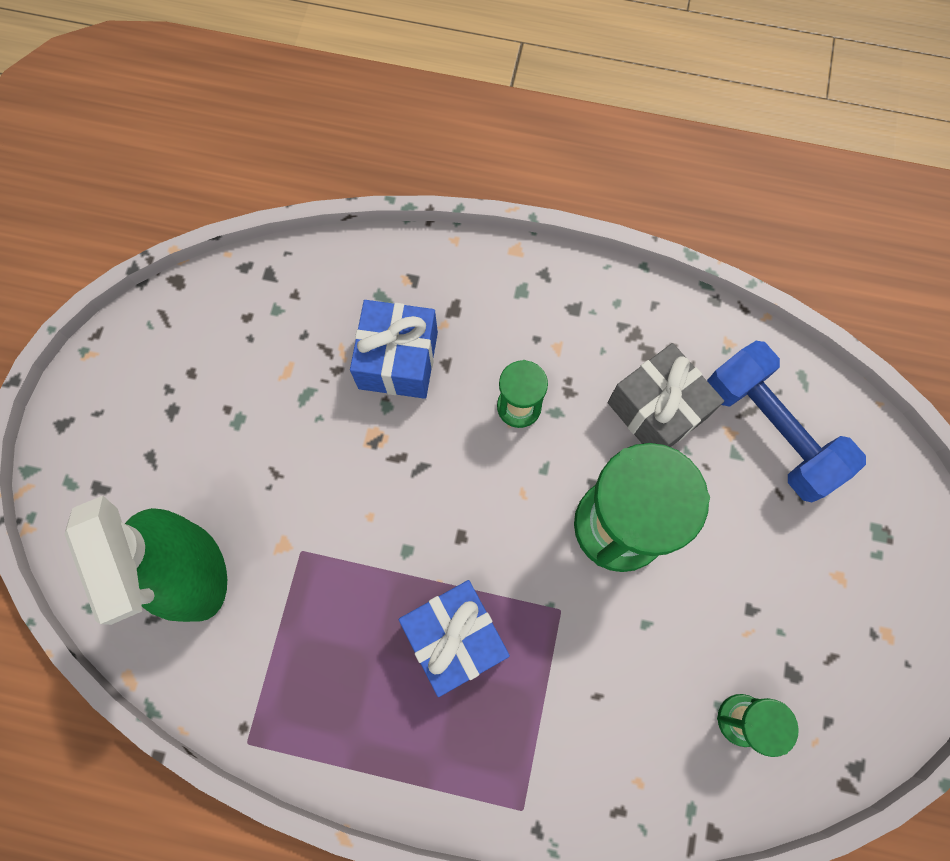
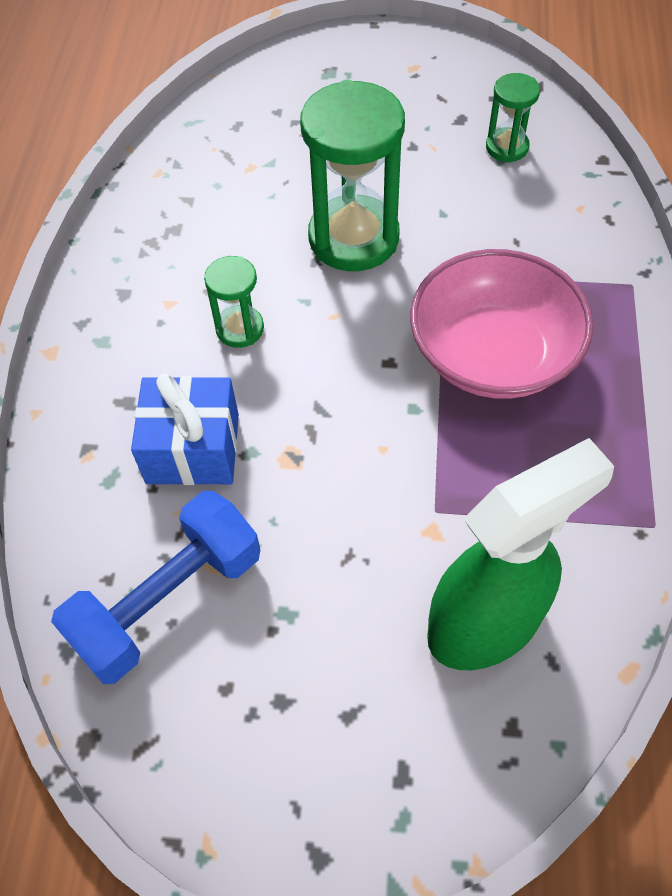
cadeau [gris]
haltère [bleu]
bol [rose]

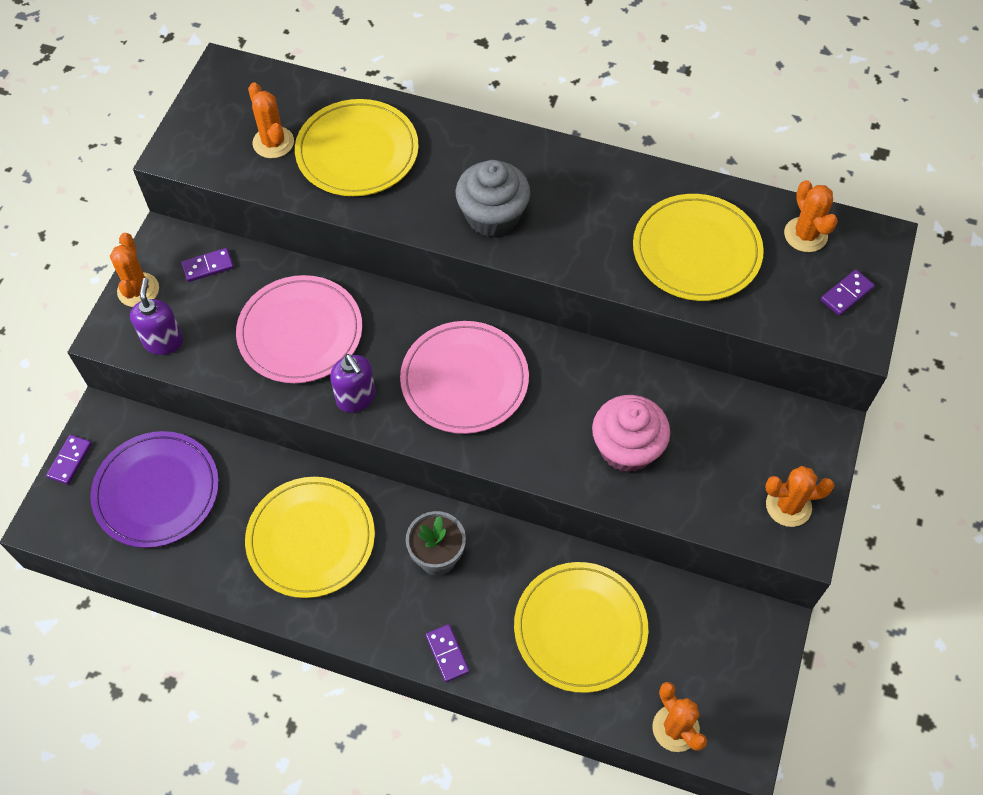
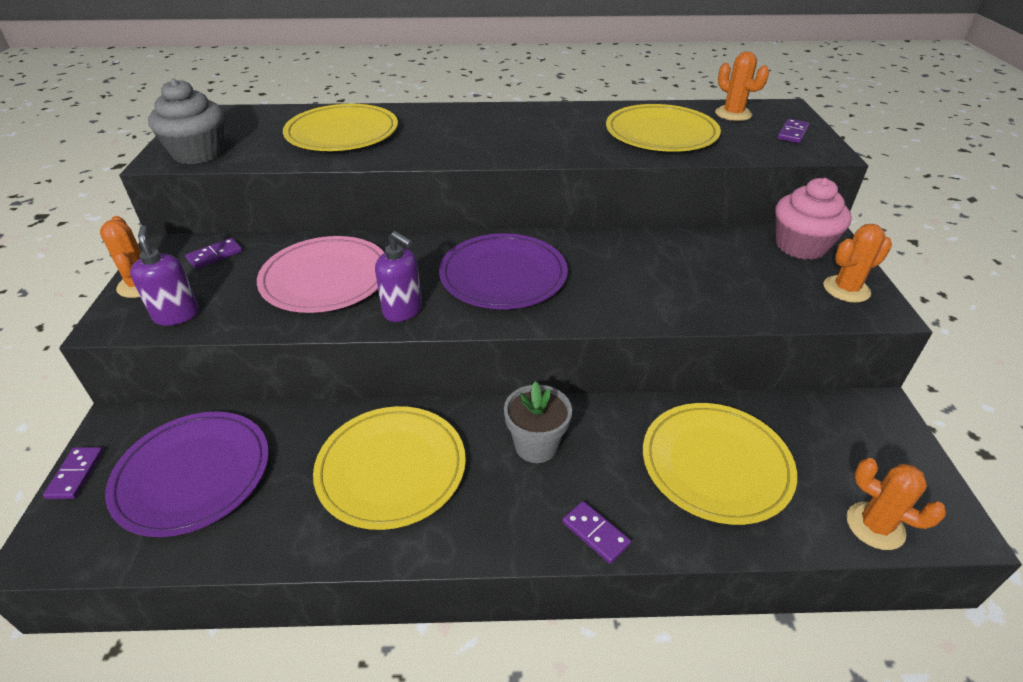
cactus [orange] (no. 2 from left in the first image)
muffin [gris]
muffin [rose]
assiette [violet] (no. 2 from left)

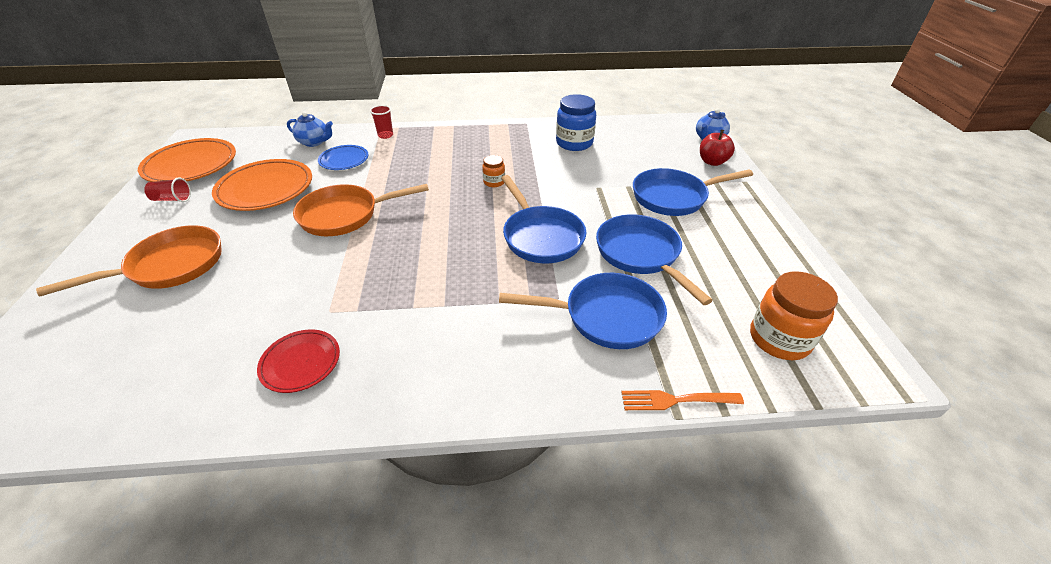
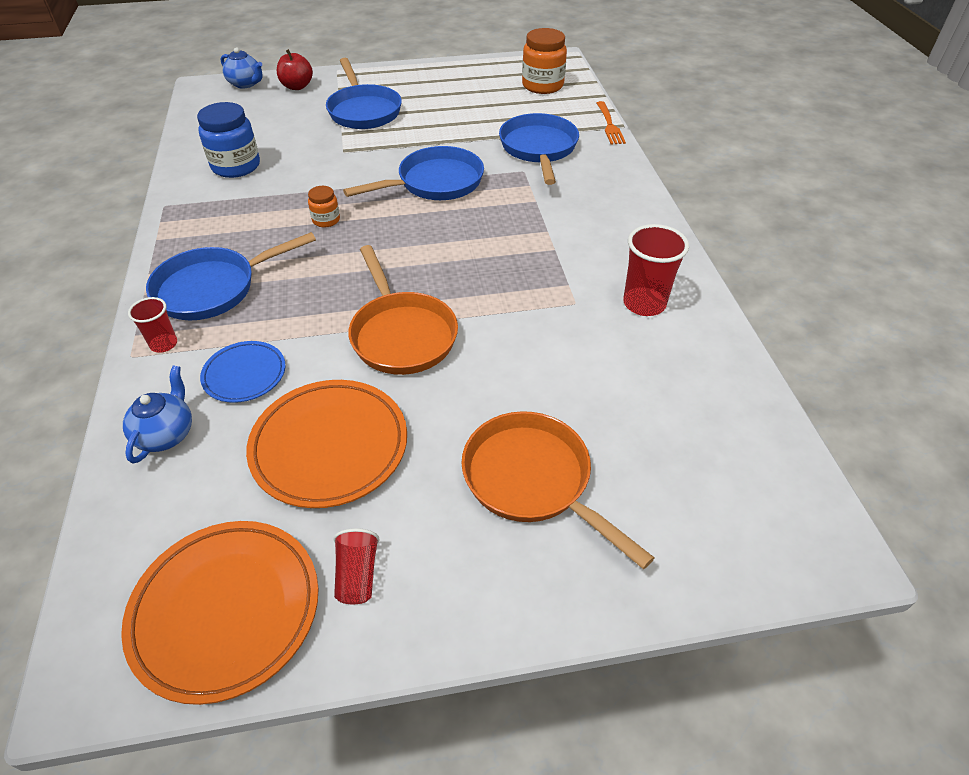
poêle [bleu] (no. 1 from left)
gobelet [rouge] (no. 3 from left)

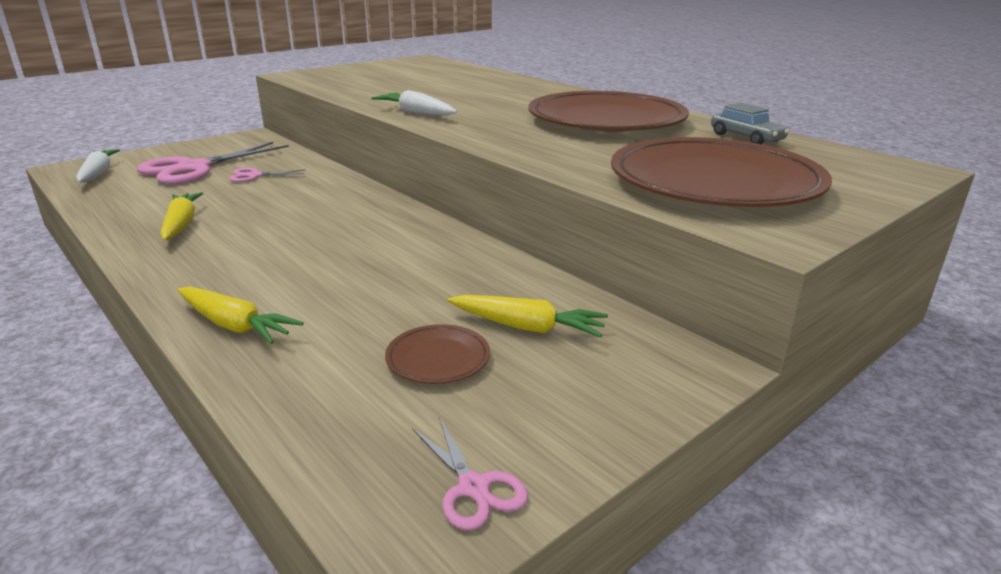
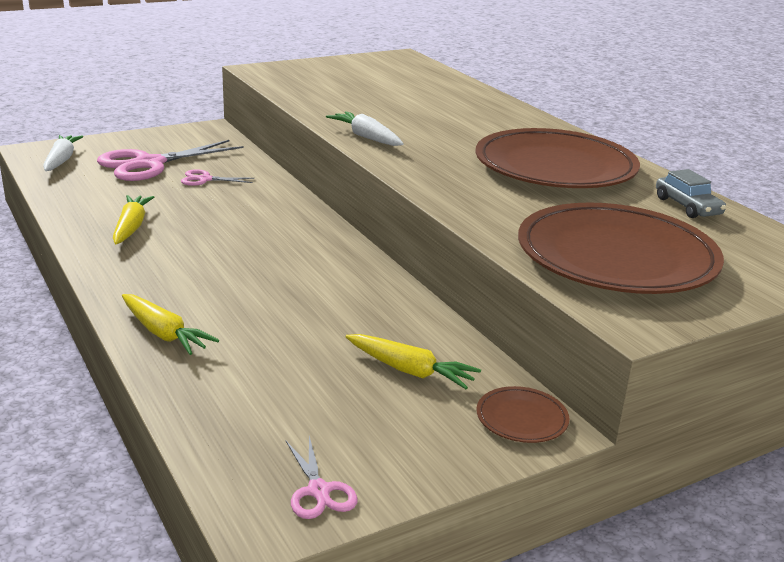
assiette [marron] (no. 1 from left)

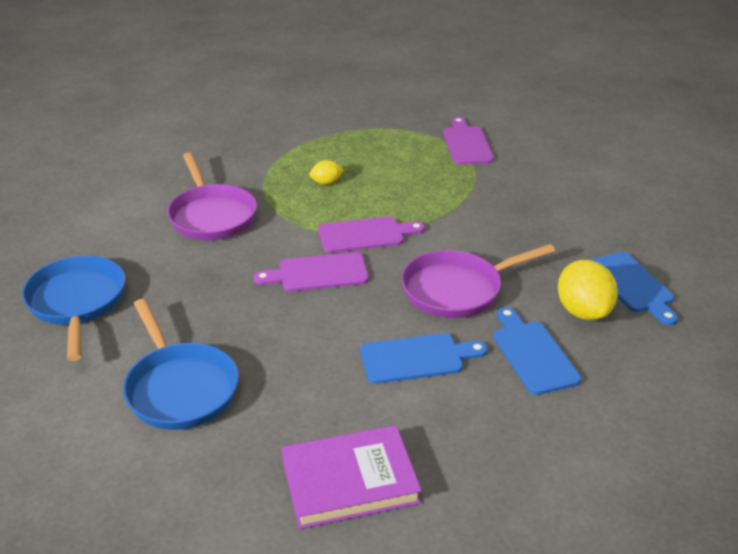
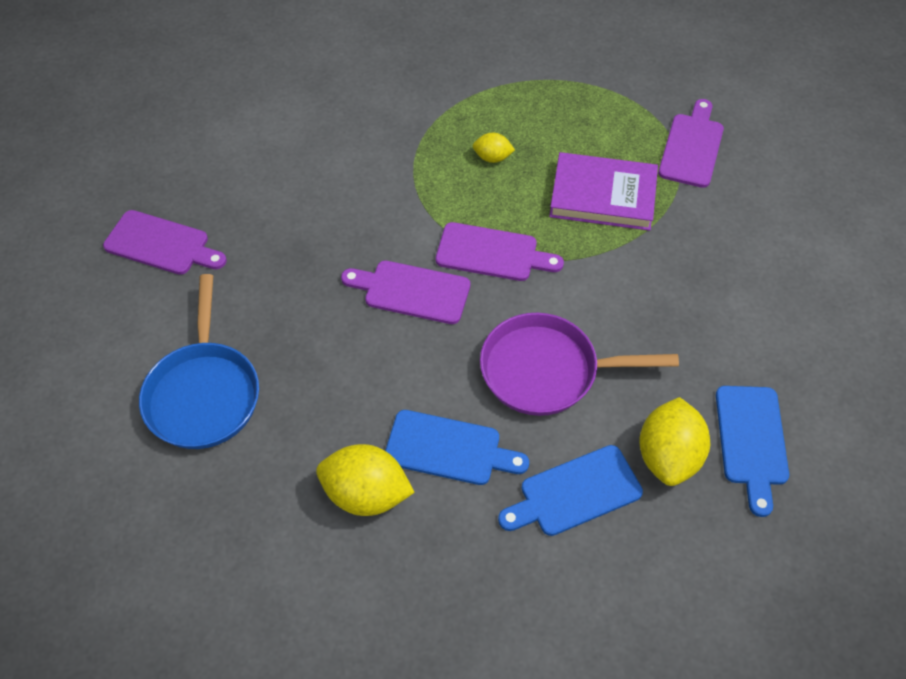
poêle [violet] (no. 1 from left in the first image)
citron [jaune] (no. 1 from left)
livre [violet]
planche à découper [violet] (no. 1 from left)
planche à découper [bleu] (no. 2 from left)

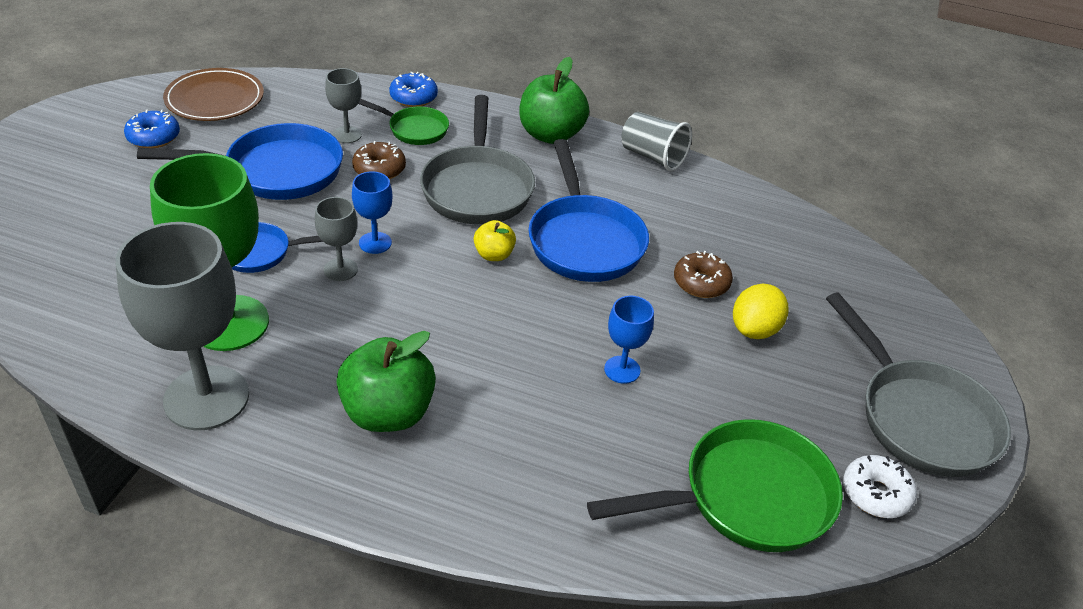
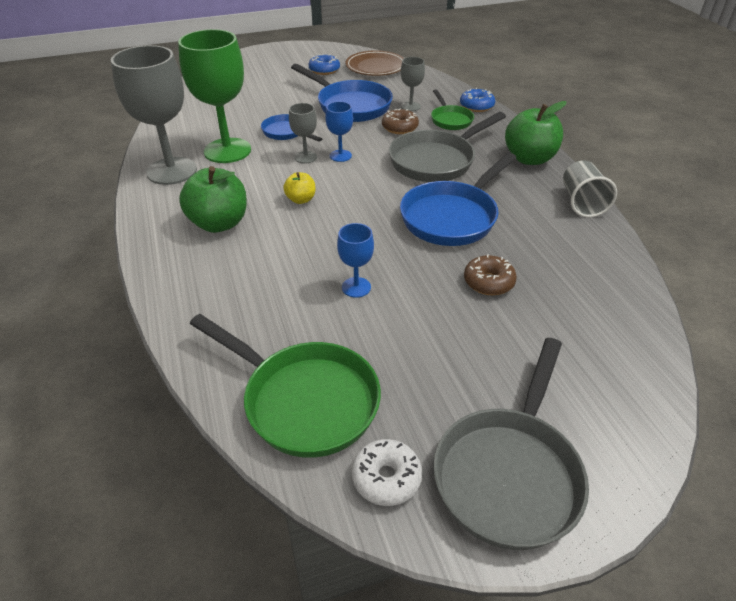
citron [jaune]
pomme [jaune]

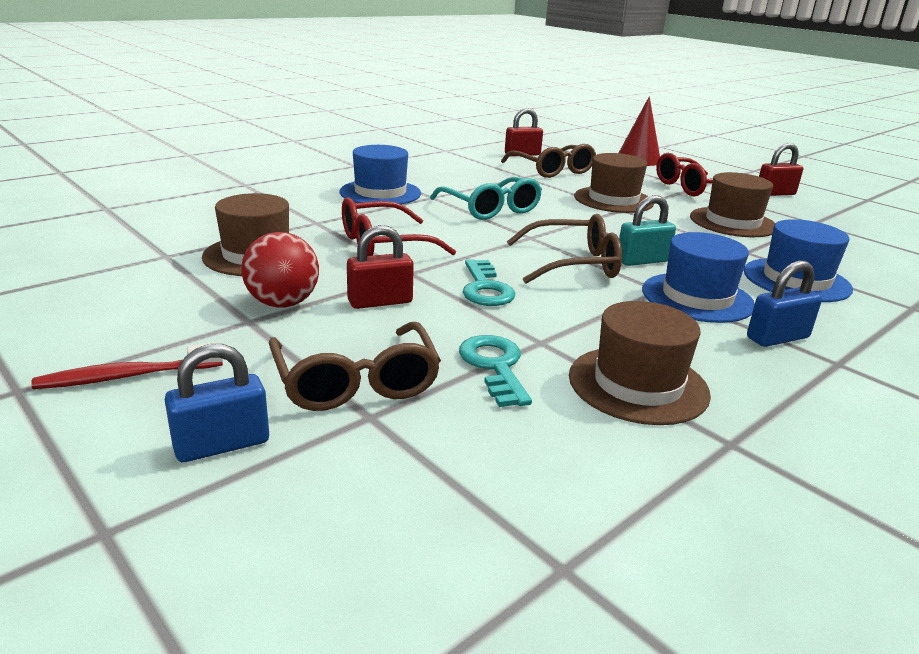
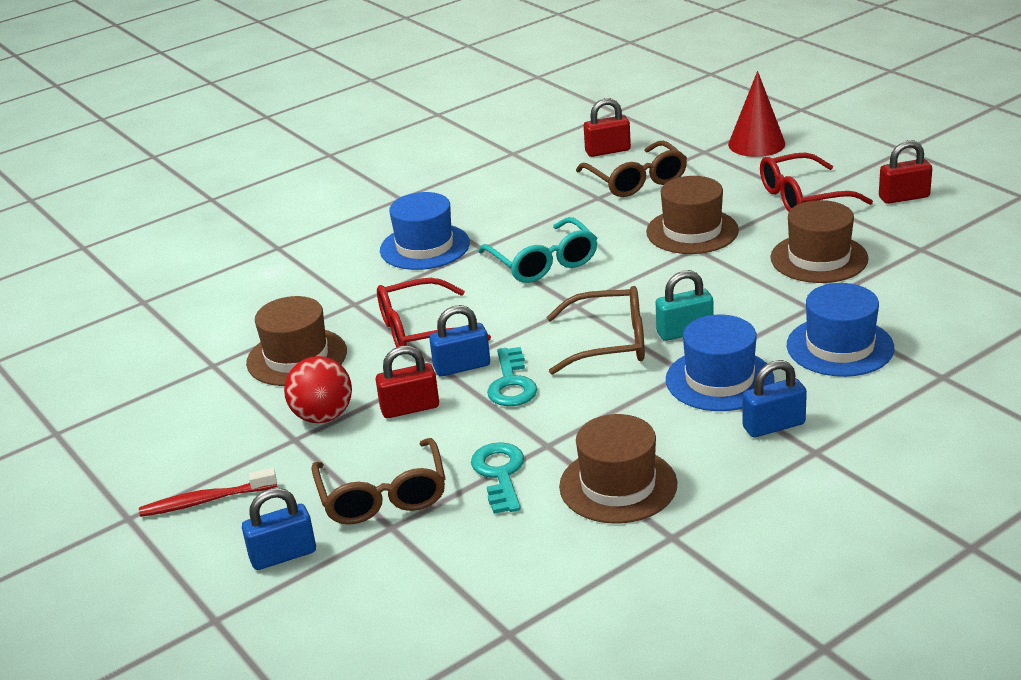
cadenas [bleu] (no. 2 from left)

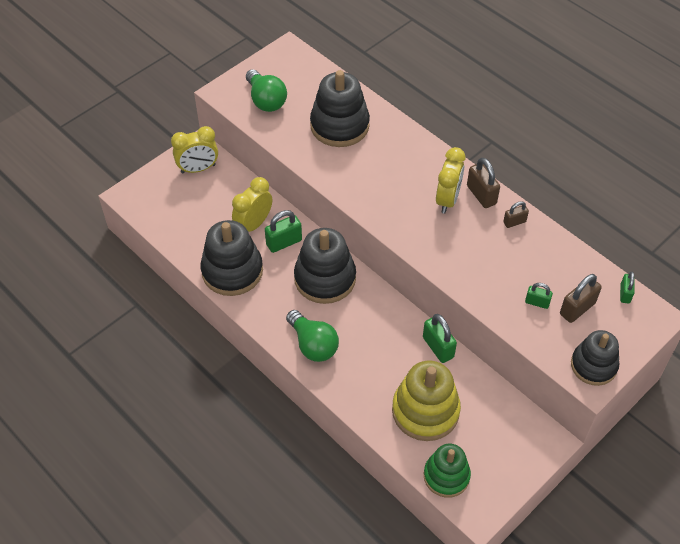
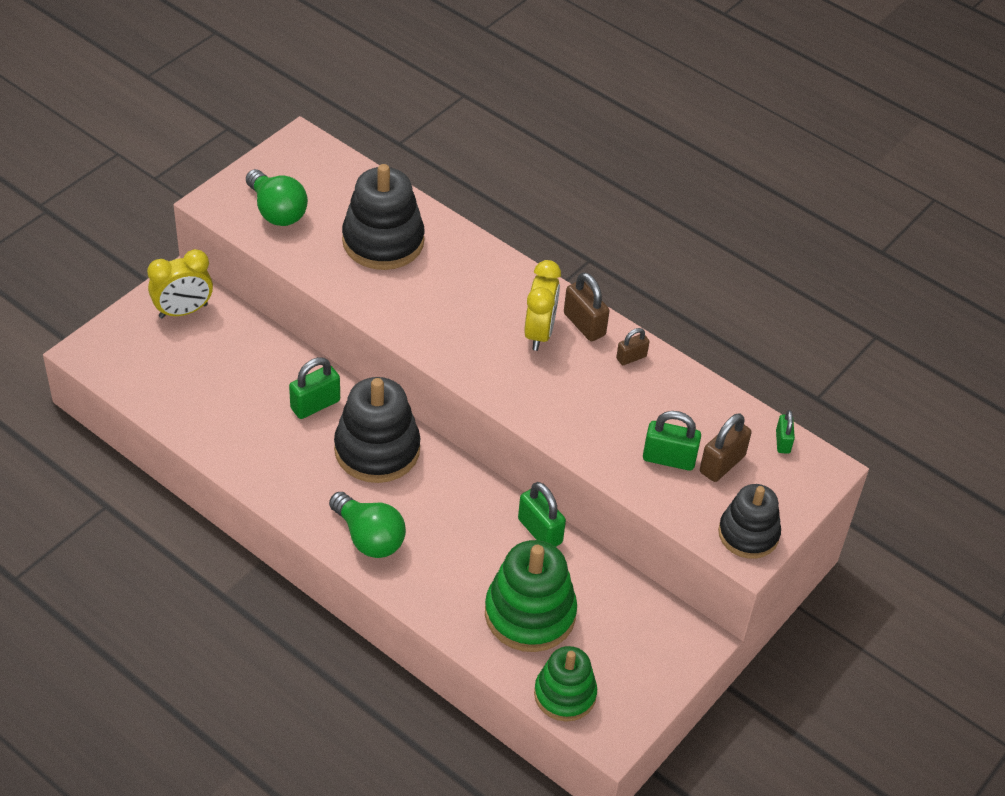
jouet à empiler [noir] (no. 1 from left in the first image)
réveil [jaune] (no. 2 from left in the first image)
jouet à empiler [vert] (no. 1 from left)
cadenas [vert] (no. 3 from left)

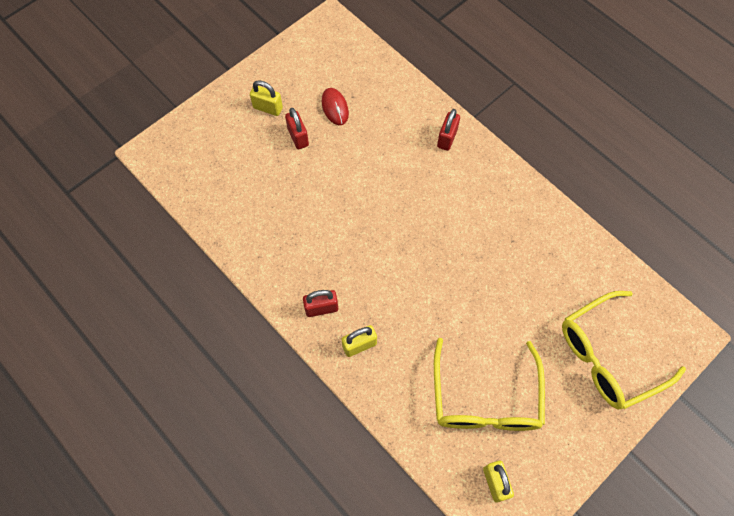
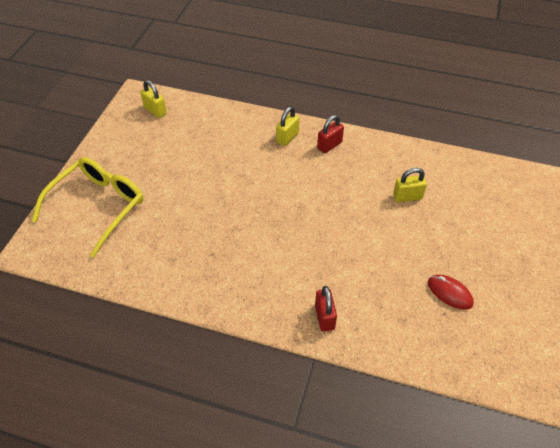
cadenas [rouge] (no. 1 from left in the first image)
lunettes [jaune] (no. 1 from left in the first image)
cadenas [jaune] (no. 3 from left)

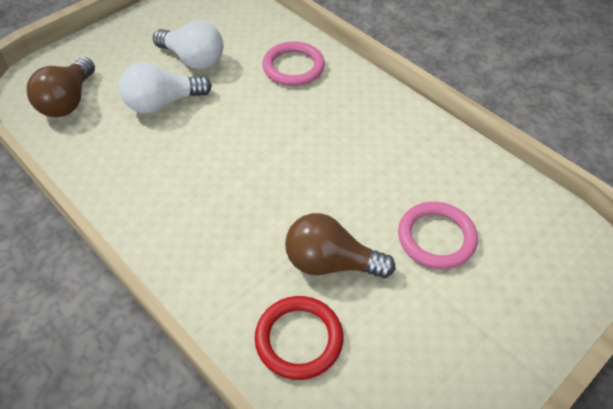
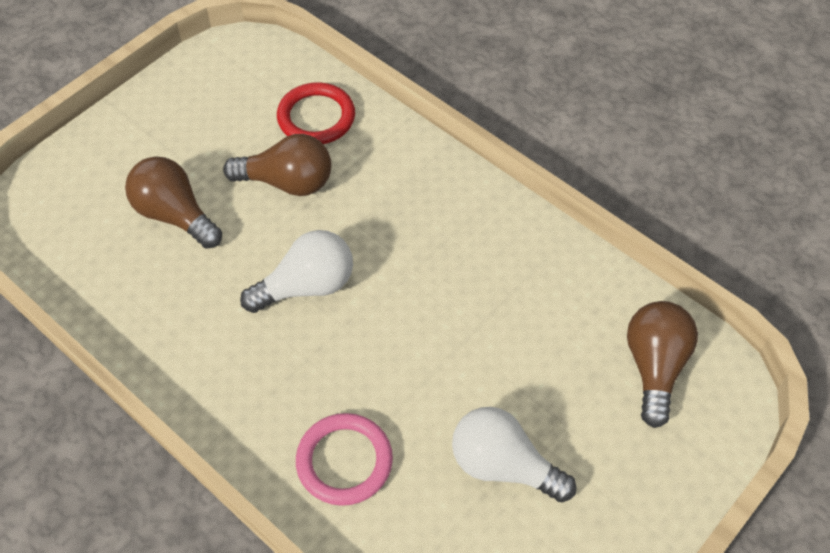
ampoule [blanc] (no. 1 from left)
ampoule [marron] (no. 1 from left)

